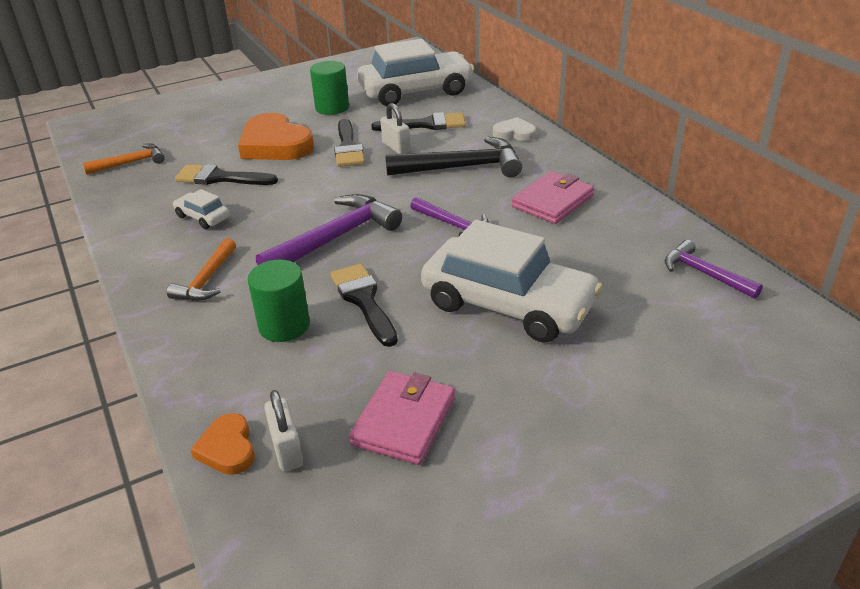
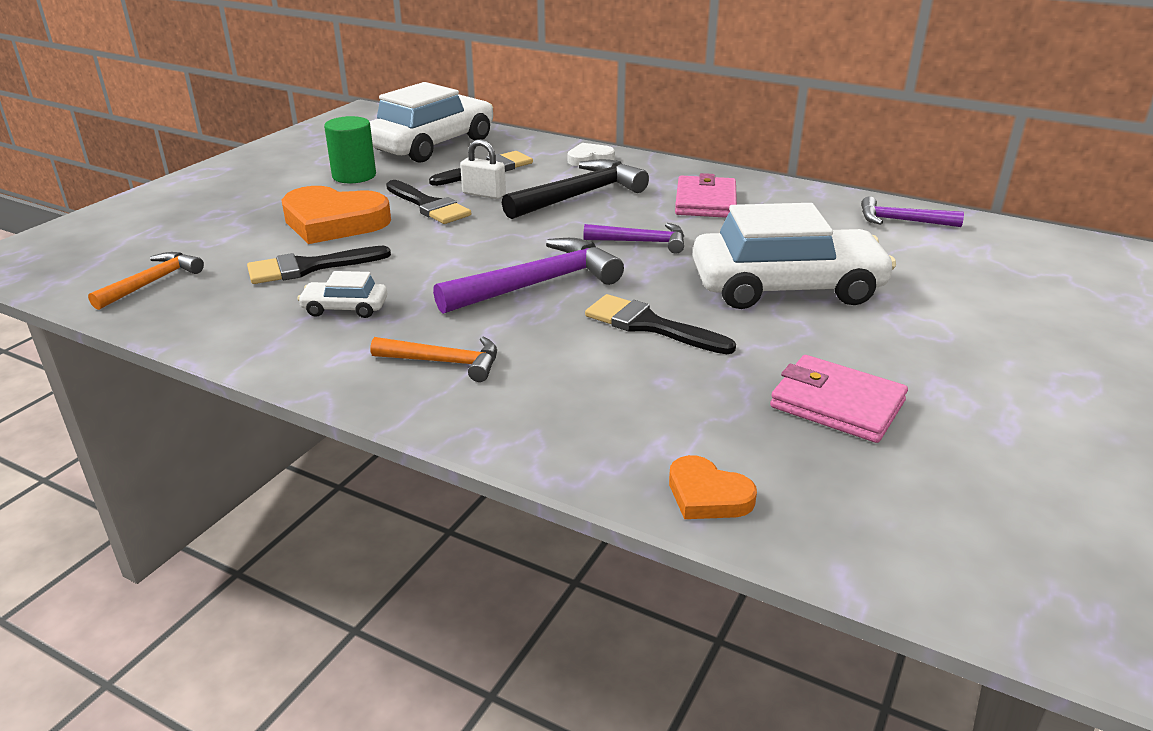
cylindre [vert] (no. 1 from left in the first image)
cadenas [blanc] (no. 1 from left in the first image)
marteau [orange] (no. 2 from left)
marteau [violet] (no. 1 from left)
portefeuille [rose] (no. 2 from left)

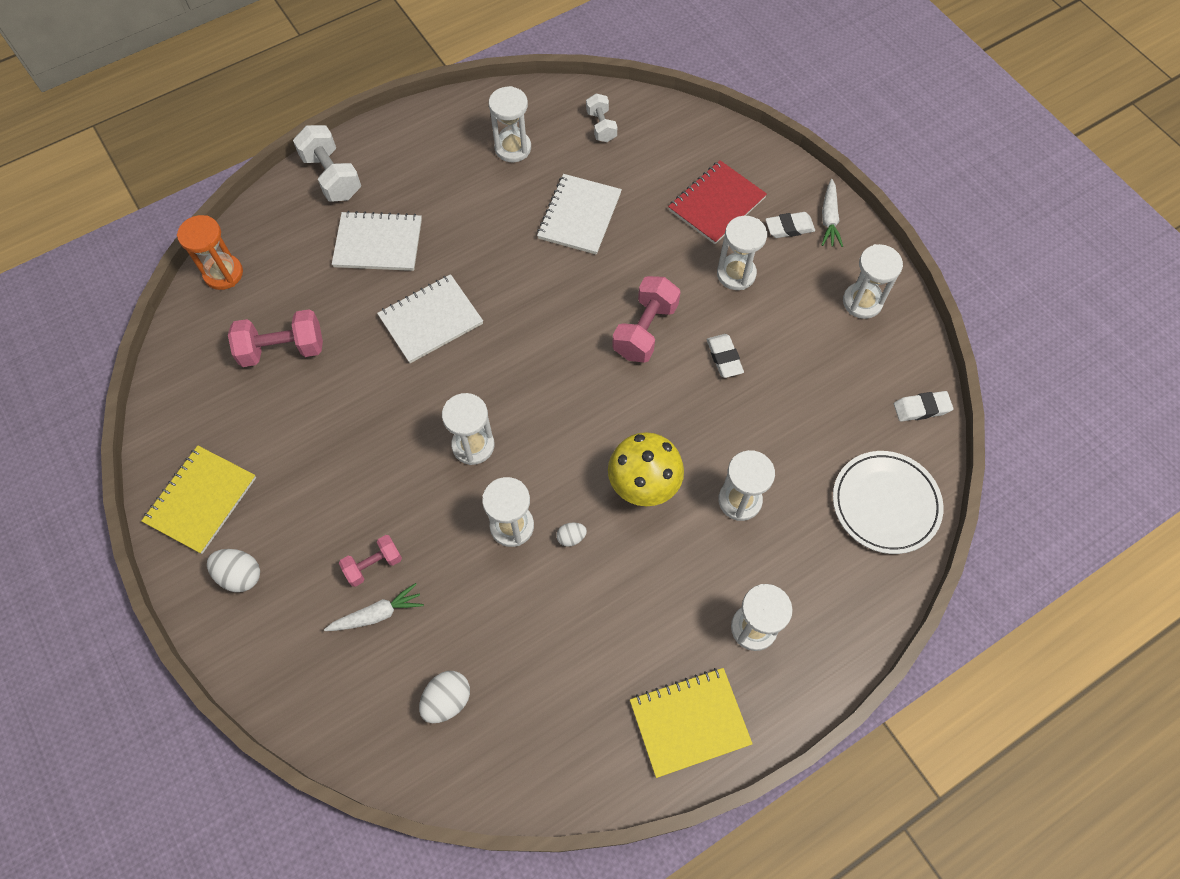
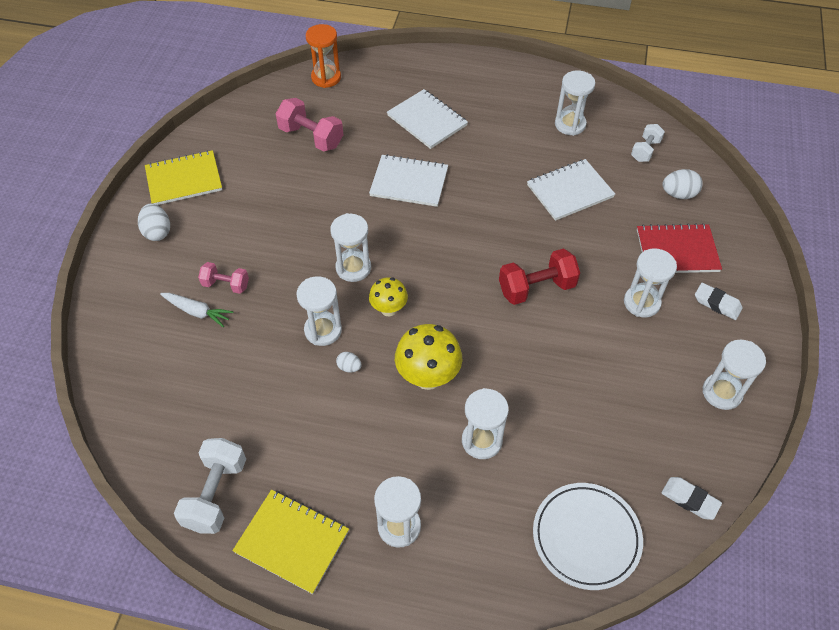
gomme [blanc] (no. 1 from left in the first image)
carotte [blanc] (no. 2 from left in the first image)
champignon [jaune] (no. 1 from left)
haltère [blanc] (no. 1 from left)
œuf [blanc] (no. 3 from left)
haltère [rouge]

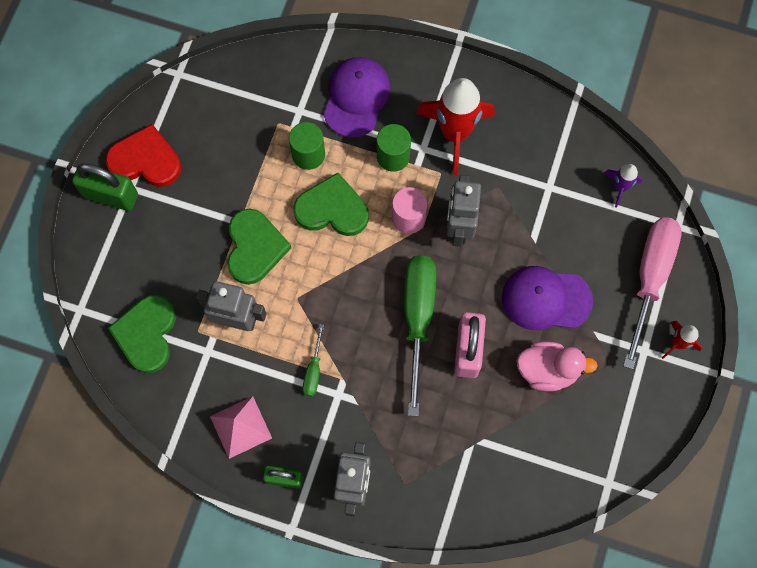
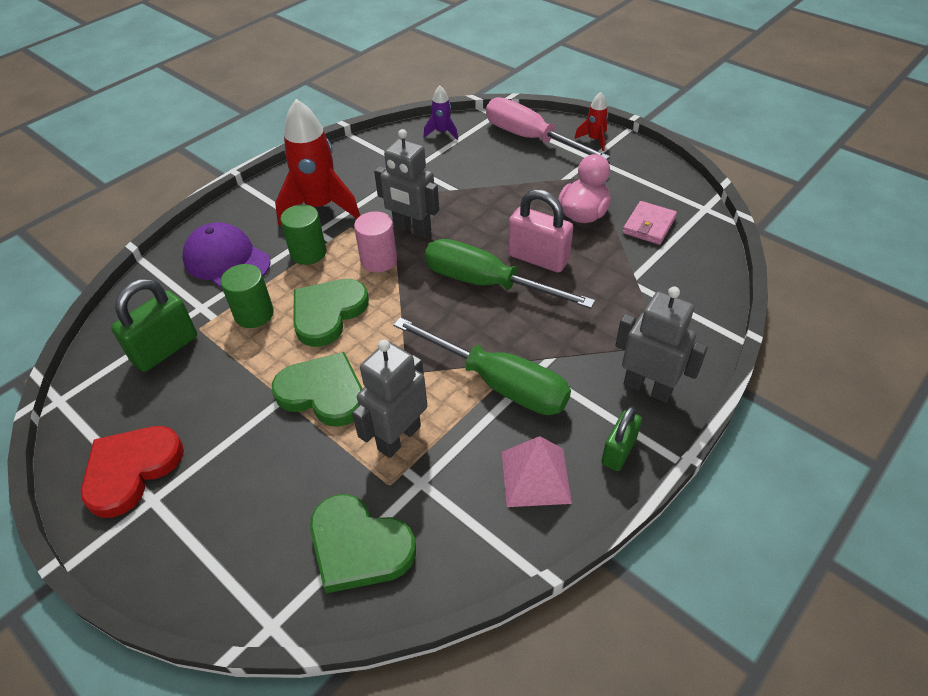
casquette [violet] (no. 2 from left in the first image)
portefeuille [rose]
cadenas [vert] (no. 1 from left)
tournevis [vert] (no. 1 from left)

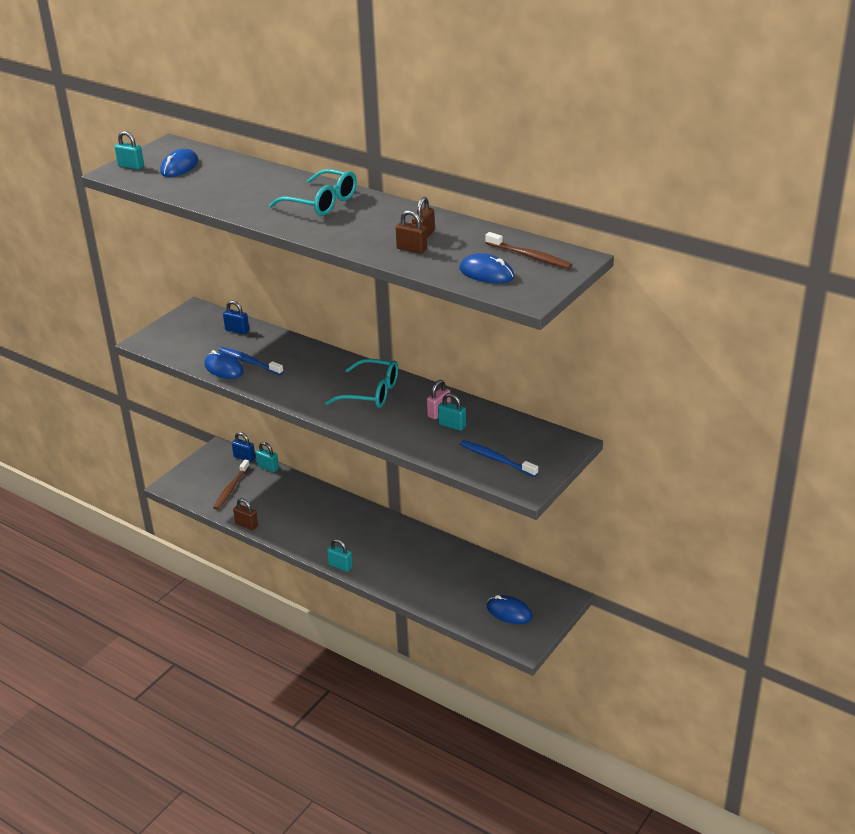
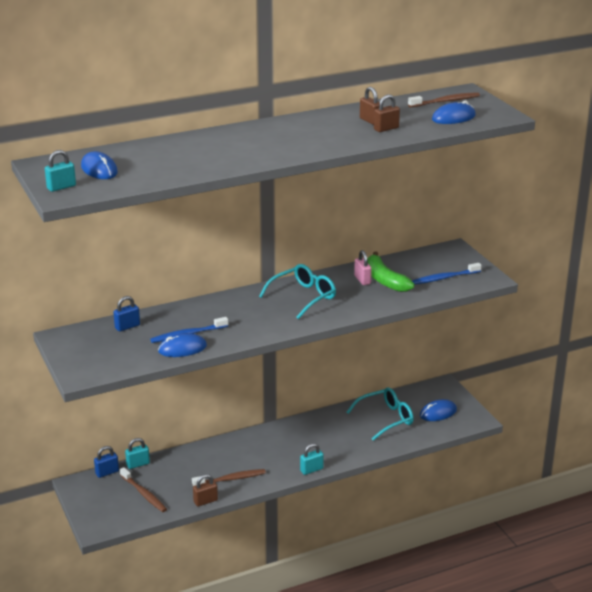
brosse à dents [marron] (no. 2 from left)
lunettes [turquoise] (no. 2 from left)
banane [vert]

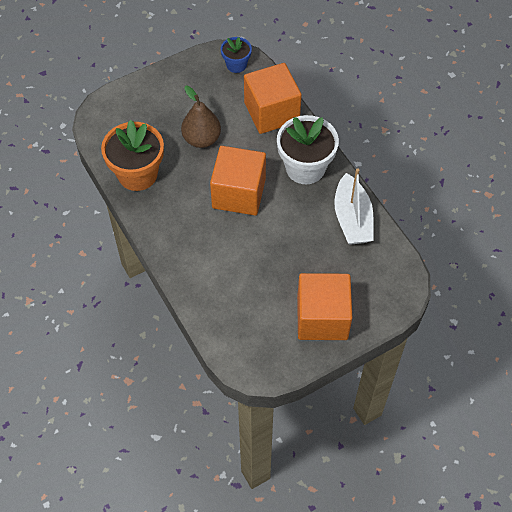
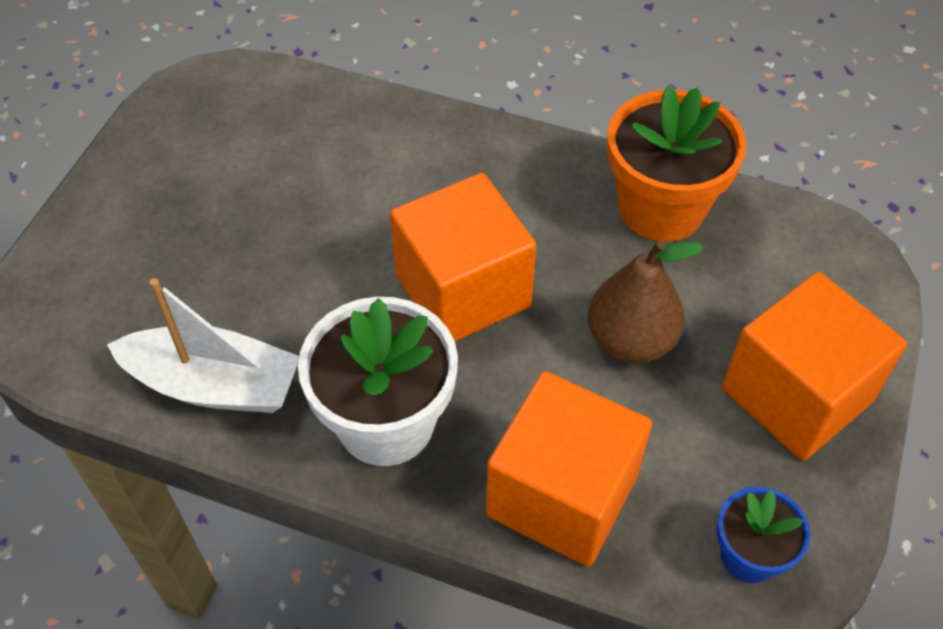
cube [orange] (no. 3 from left)
bateau [blanc]

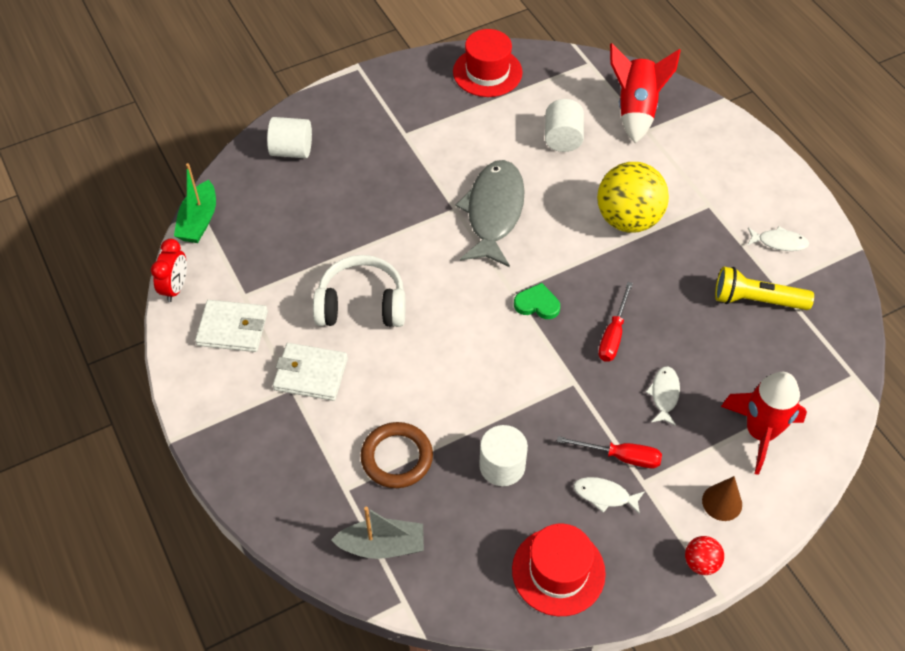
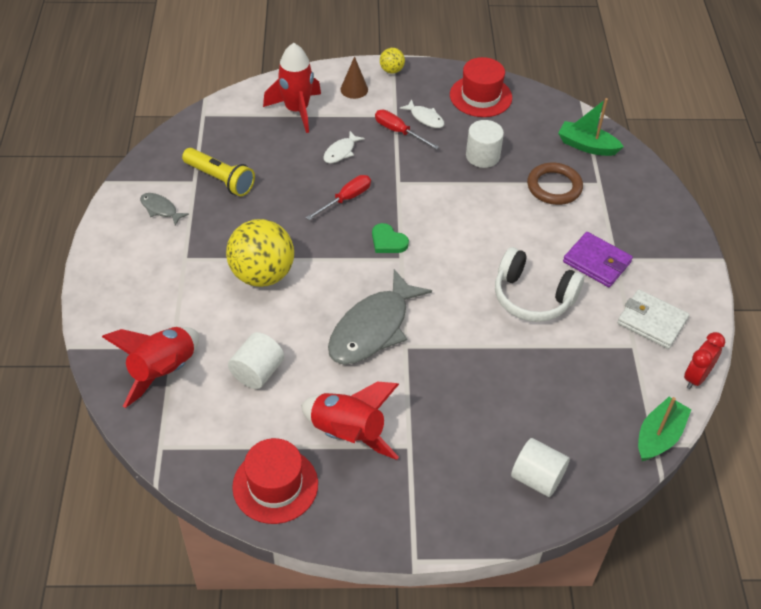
fusée [rouge] (no. 3 from left)
portefeuille [violet]
bateau [vert] (no. 1 from left)
balle [jaune] (no. 2 from left)
poisson [gris] (no. 1 from left)

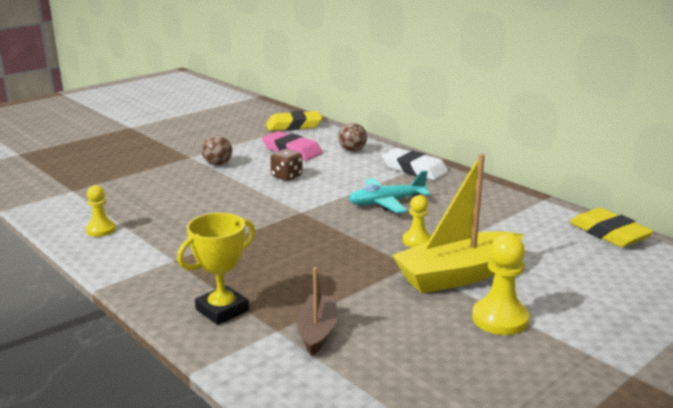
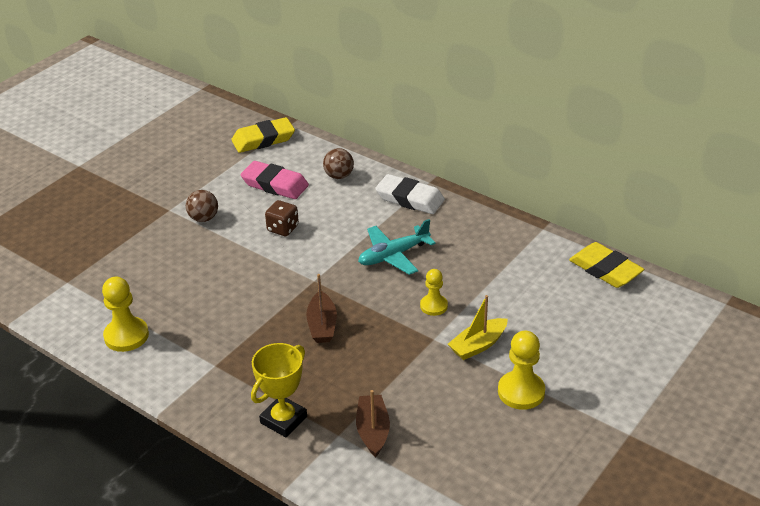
bateau [marron] (no. 1 from left)
pion [jaune] (no. 1 from left)
bateau [jaune]

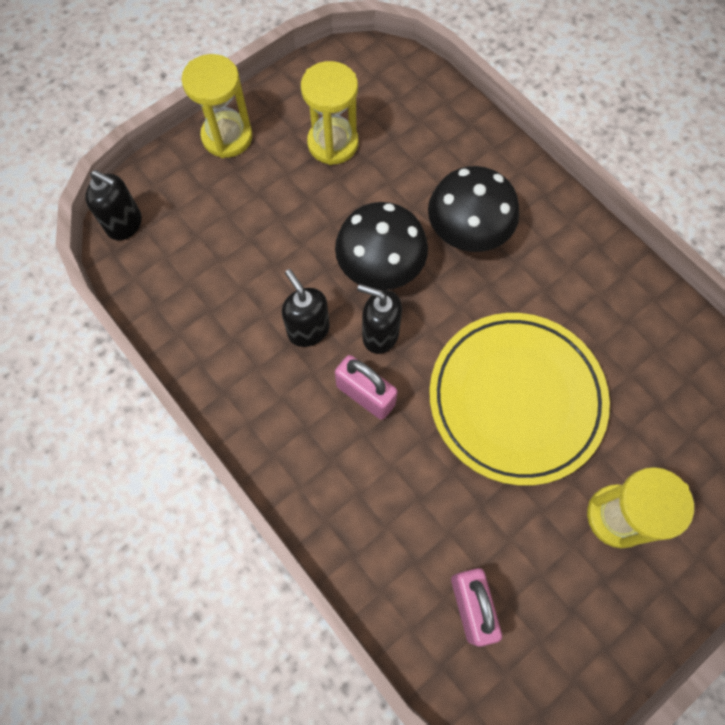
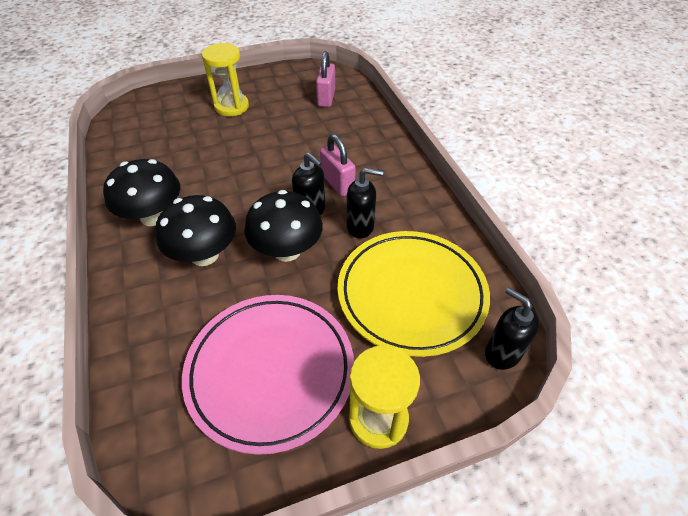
champignon [noir] (no. 1 from left)
assiette [jaune]
assiette [rose]
distributeur de savon [noir] (no. 2 from left)

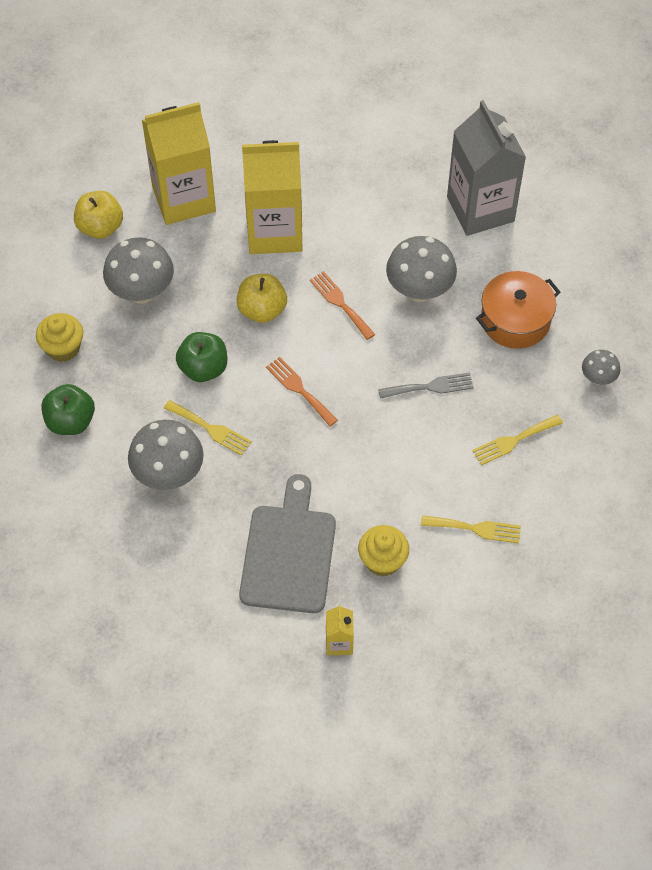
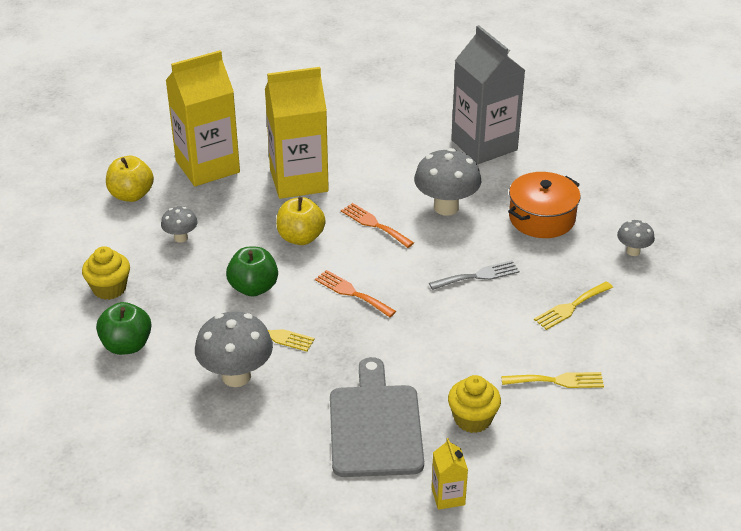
champignon [gris] (no. 1 from left)

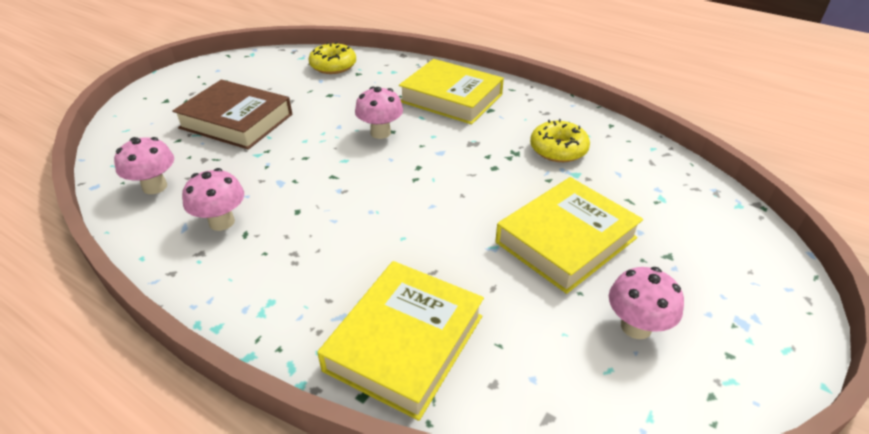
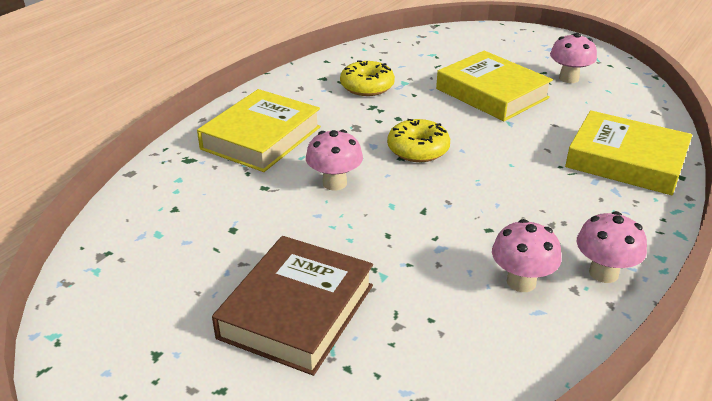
champignon [rose] (no. 4 from left)
beignet [jaune] (no. 2 from left)

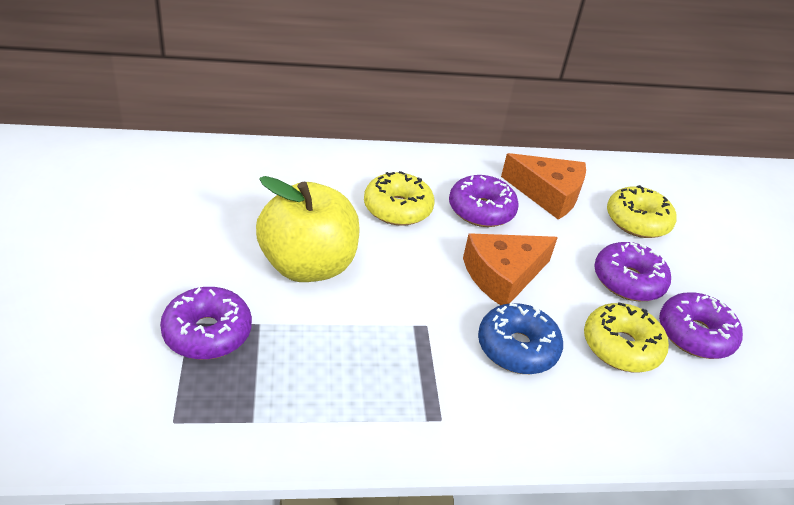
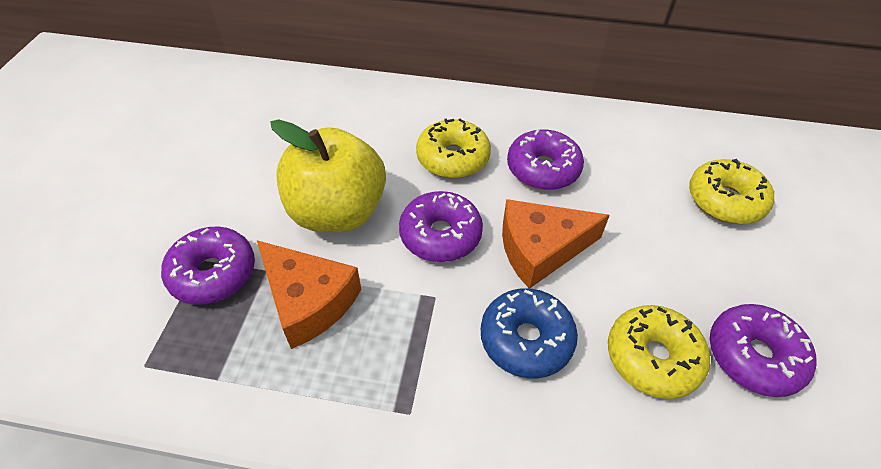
fromage [orange] (no. 1 from left)
beignet [violet] (no. 2 from left)

